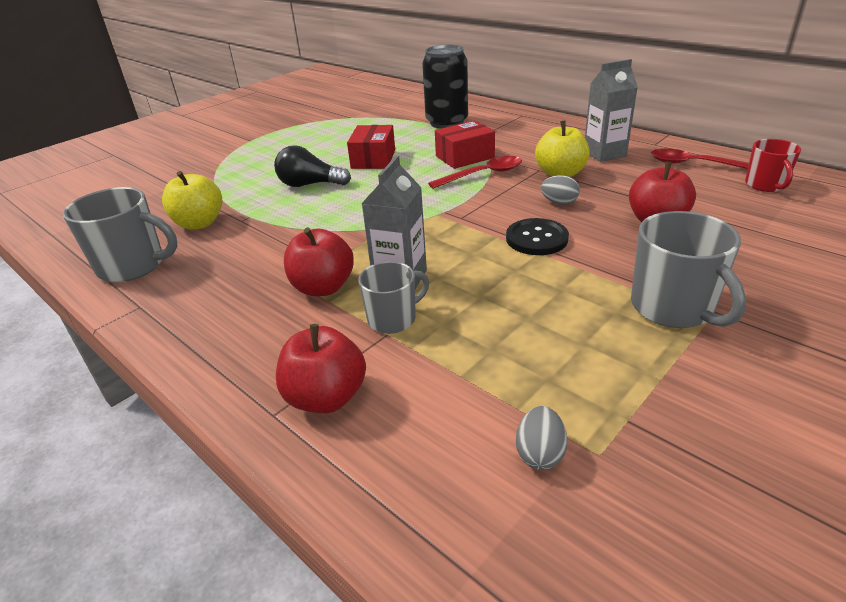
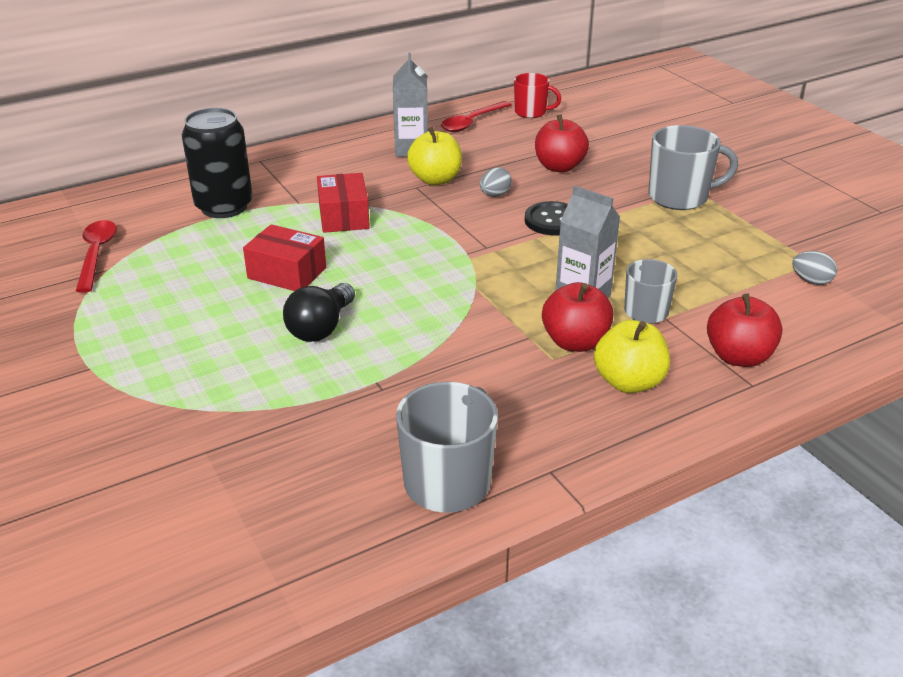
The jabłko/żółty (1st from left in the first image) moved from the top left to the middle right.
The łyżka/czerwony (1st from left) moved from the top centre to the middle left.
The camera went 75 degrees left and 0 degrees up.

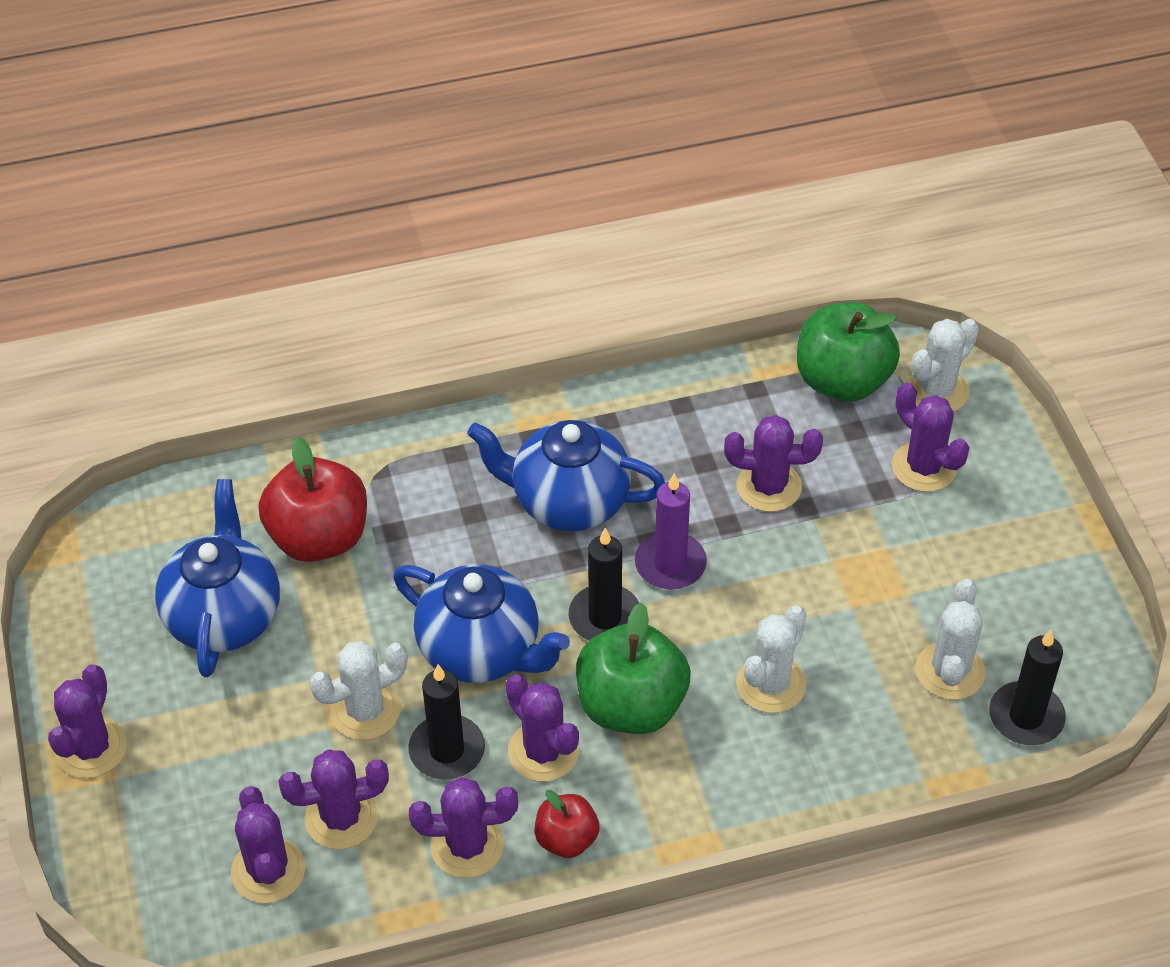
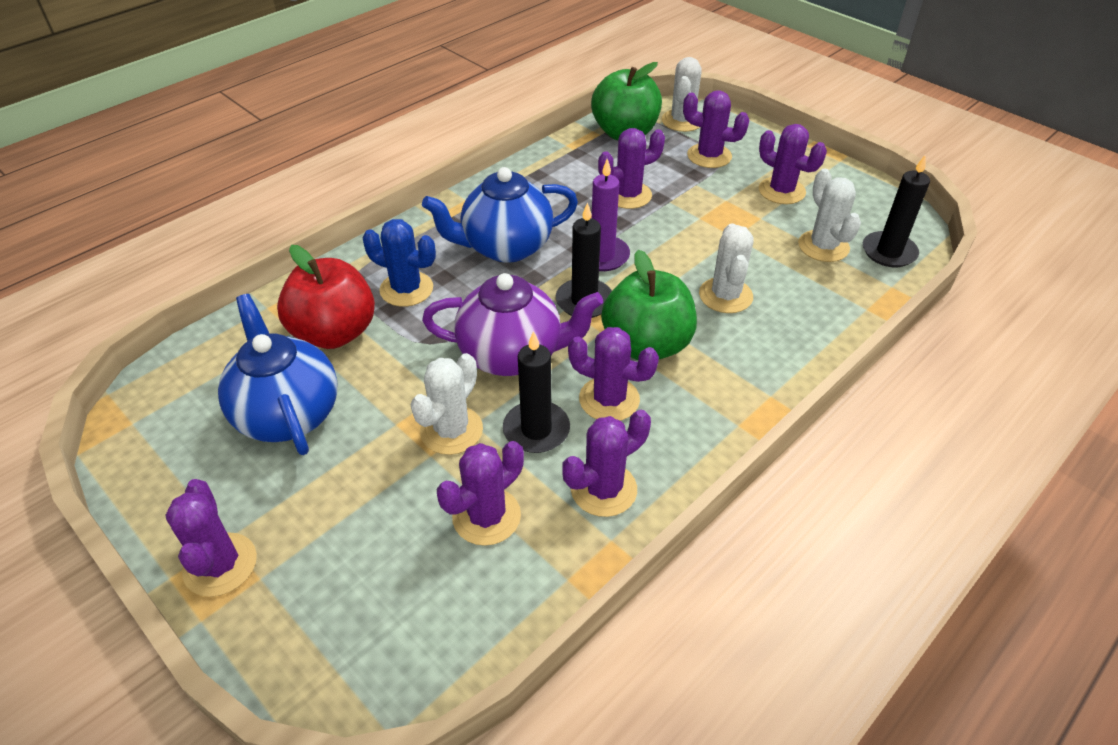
The kaktus/fioletowy (2nd from left in the first image) moved from the bottom left to the top right.
The imbryk/niebieski (2nd from left) at the centre became the imbryk/fioletowy at the centre.
The jabłko/czerwony (2nd from left) at the bottom centre disappeared.
The kaktus/niebieski at the centre appeared.
The camera went 30 degrees left and 5 degrees down.

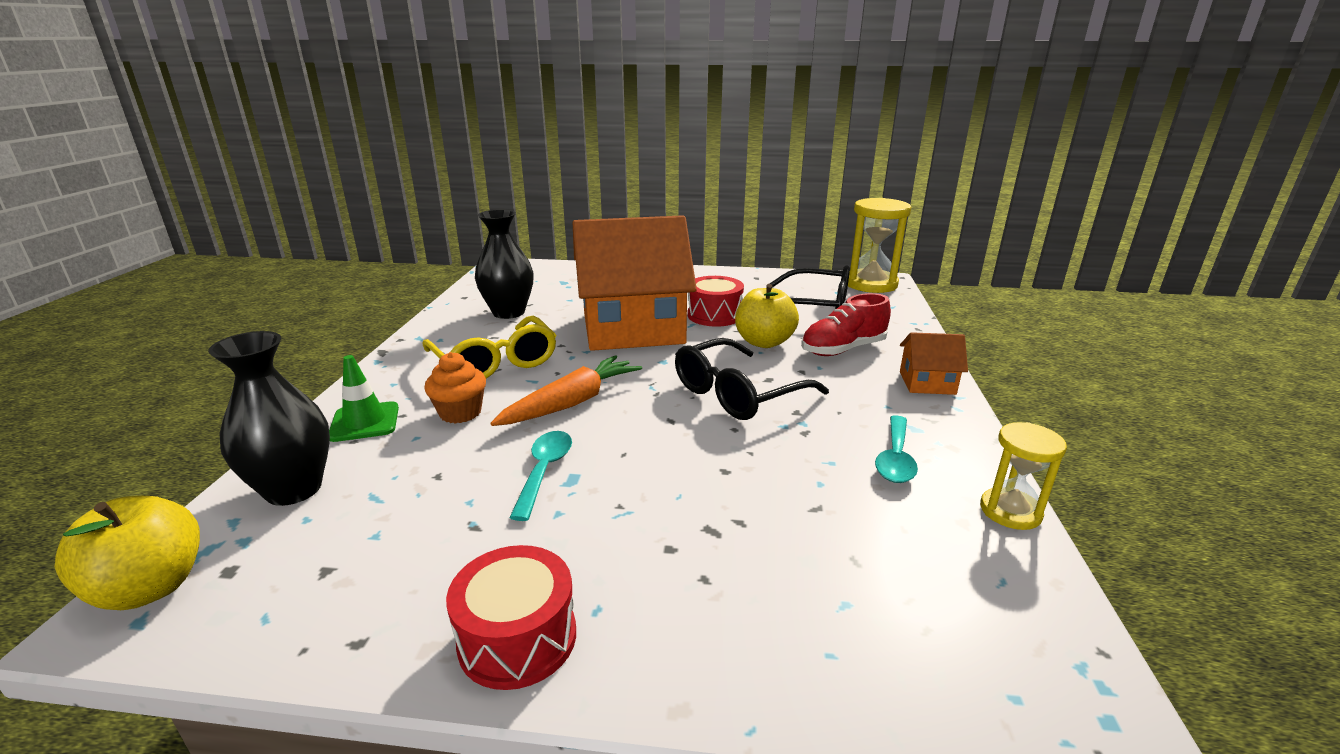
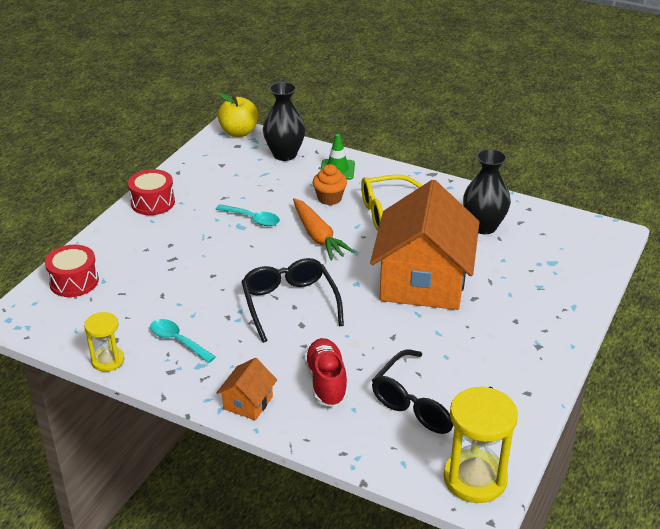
The bęben/czerwony (2nd from left in the first image) moved from the centre to the middle left.
The jabłko/żółty (2nd from left) at the centre disappeared.
The camera went 110 degrees right and 10 degrees up.

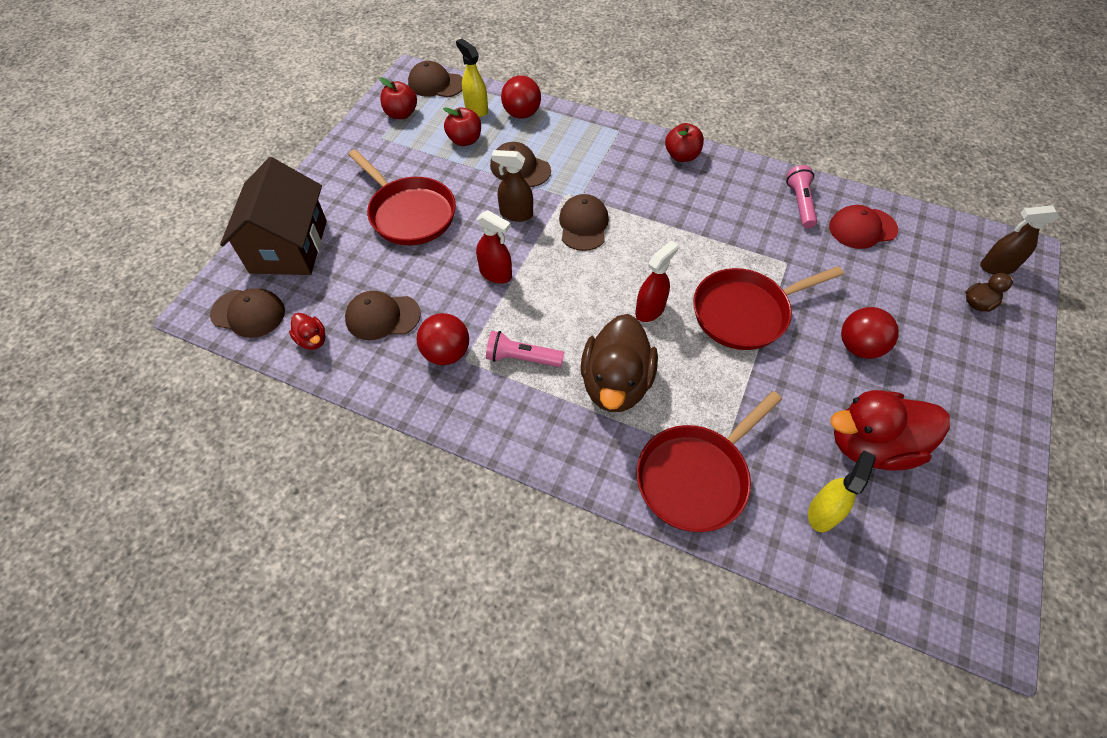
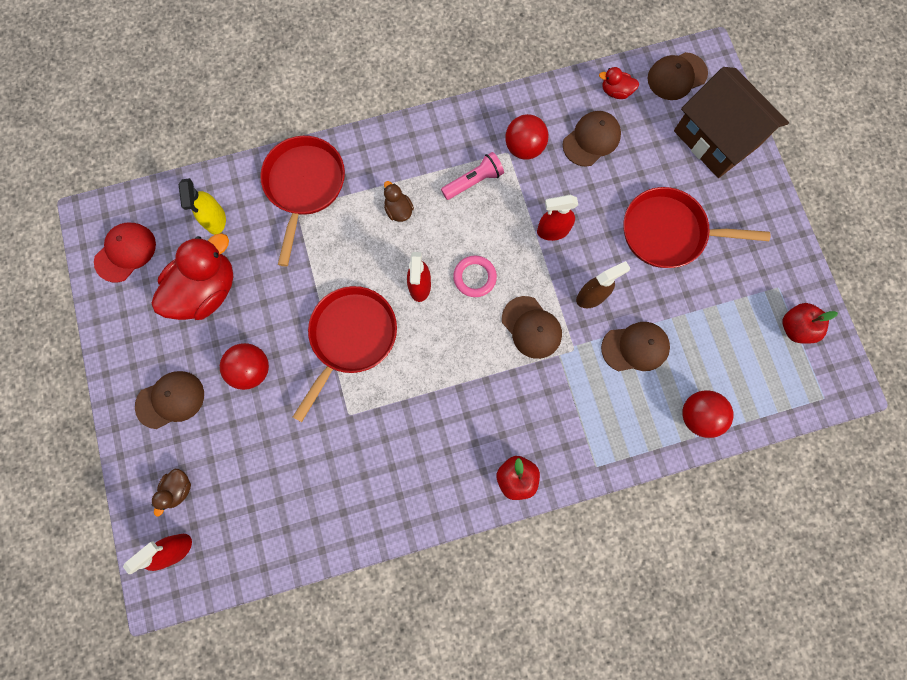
The czapka/brązowy (3rd from left in the first image) moved from the top centre to the middle left.
The jabłko/czerwony (2nd from left) at the top centre disappeared.
The spryskiwacz/żółty (1st from left) at the top centre disappeared.
The kaczka/brązowy (1st from left in the first image) at the centre changed to 0.45 times the size.
The latarka/różowy (2nd from left) at the top right disappeared.
The czapka/czerwony moved from the top right to the middle left.
The spryskiwacz/brązowy (2nd from left) at the top right became the spryskiwacz/czerwony (1st from left) at the bottom left.
The pierścień/różowy at the centre appeared.
The camera went 140 degrees right and 20 degrees up.

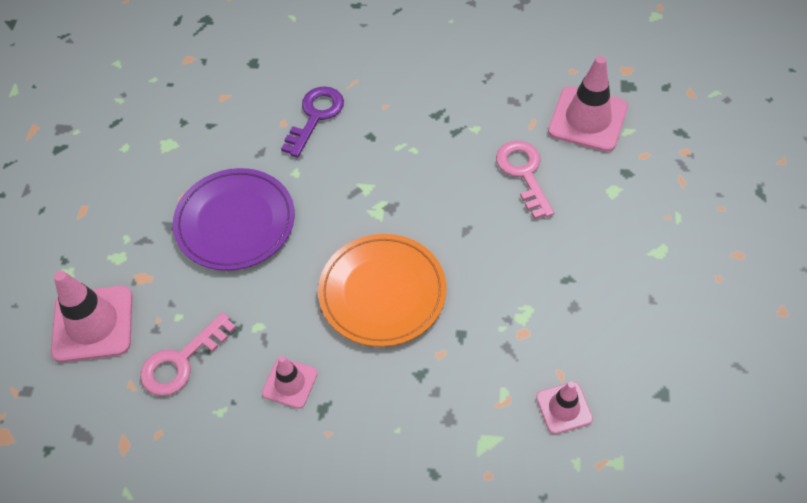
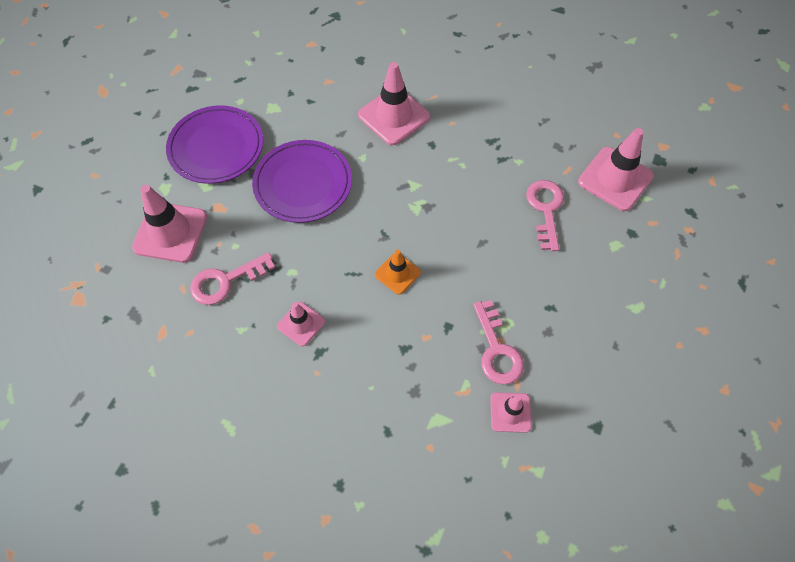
The klucz/fioletowy at the top centre was replaced by the pachołek/różowy (3rd from left) at the top centre.
The talerz/pomarańczowy at the centre was replaced by the pachołek/pomarańczowy at the centre.
The talerz/fioletowy (1st from left) at the top left appeared.
The klucz/różowy (2nd from left) at the centre appeared.
The camera went 15 degrees right and 5 degrees up.

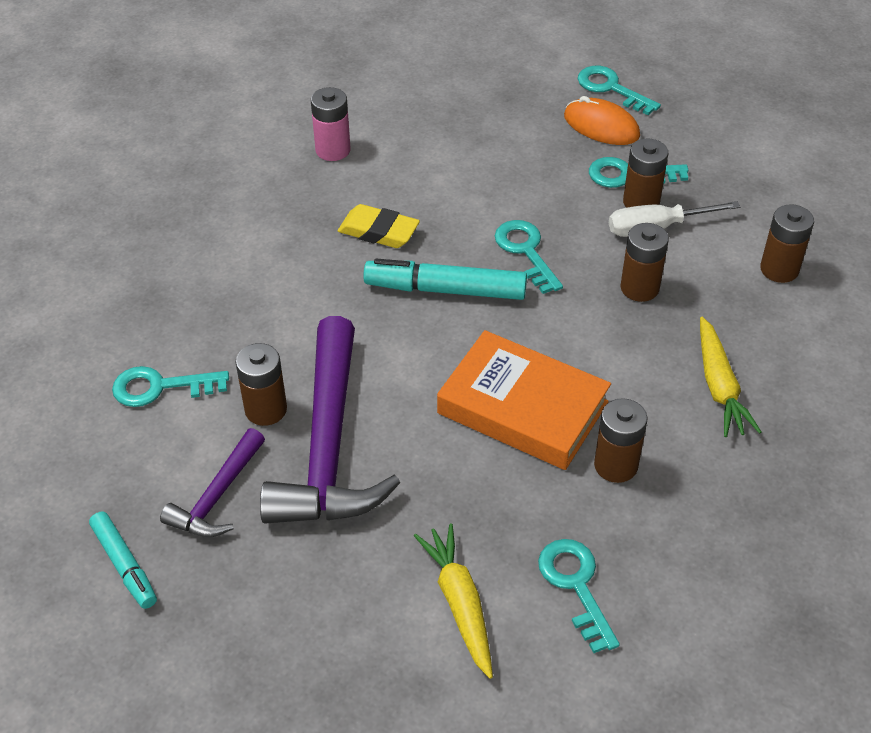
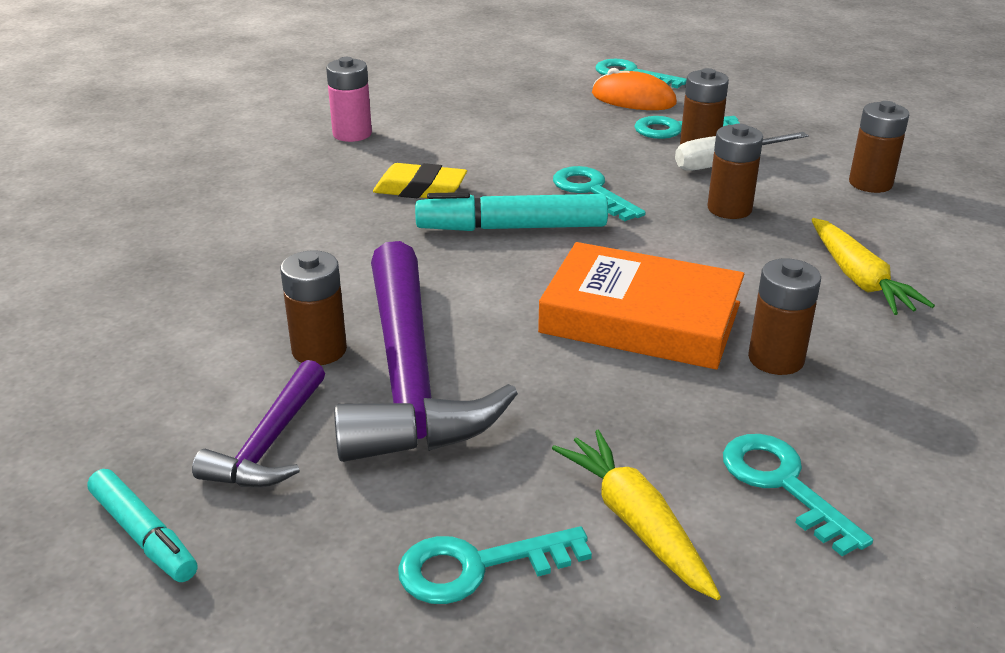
The klucz/turkusowy (1st from left) moved from the middle left to the bottom centre.
The camera went 10 degrees left and 15 degrees down.

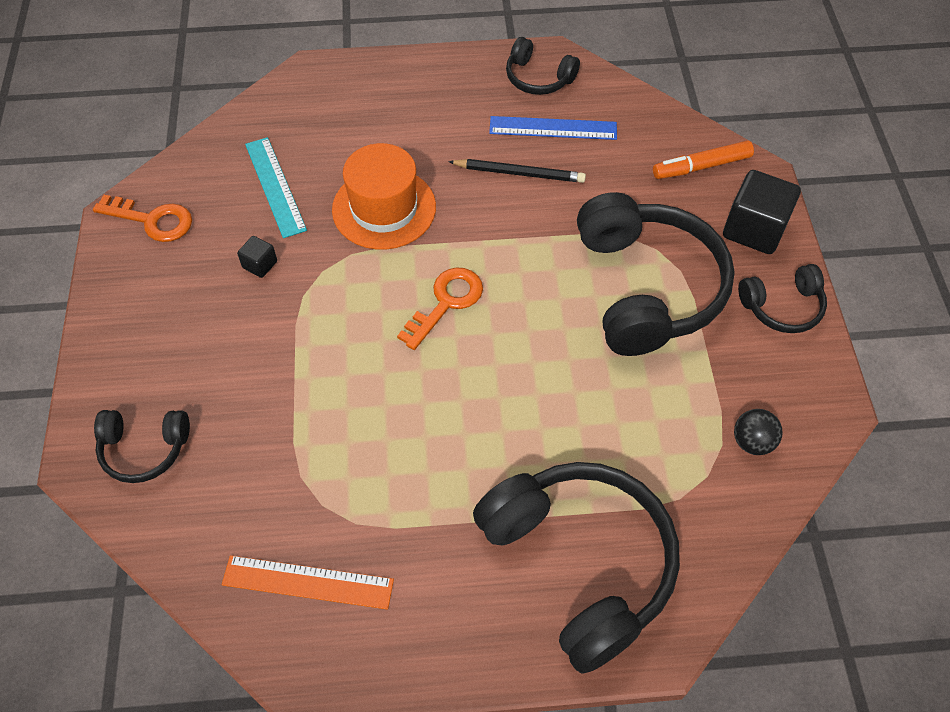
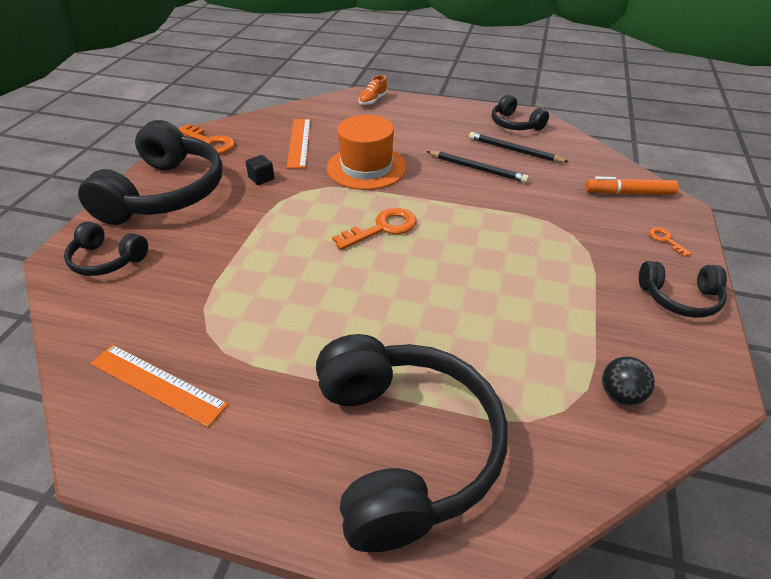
The linijka/turkusowy at the top left became the linijka/pomarańczowy (2nd from left) at the top centre.
The linijka/niebieski at the top centre was replaced by the ołówek/czarny (2nd from left) at the top right.
The słuchawki/czarny (4th from left in the first image) moved from the middle right to the top left.
The sześcian/czarny (2nd from left) at the top right was replaced by the klucz/pomarańczowy (3rd from left) at the middle right.
The but/pomarańczowy at the top centre appeared.
The camera went 20 degrees right and 15 degrees down.

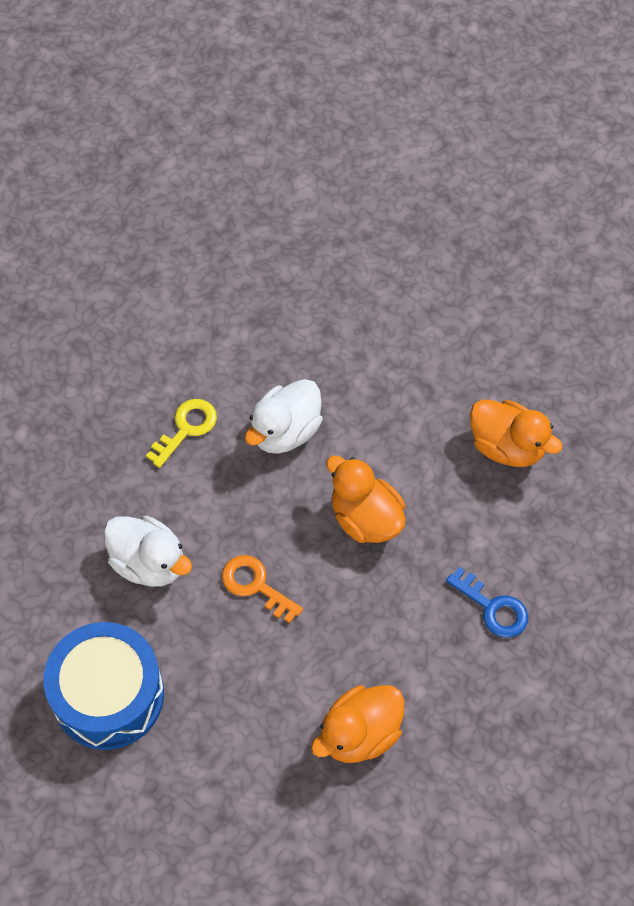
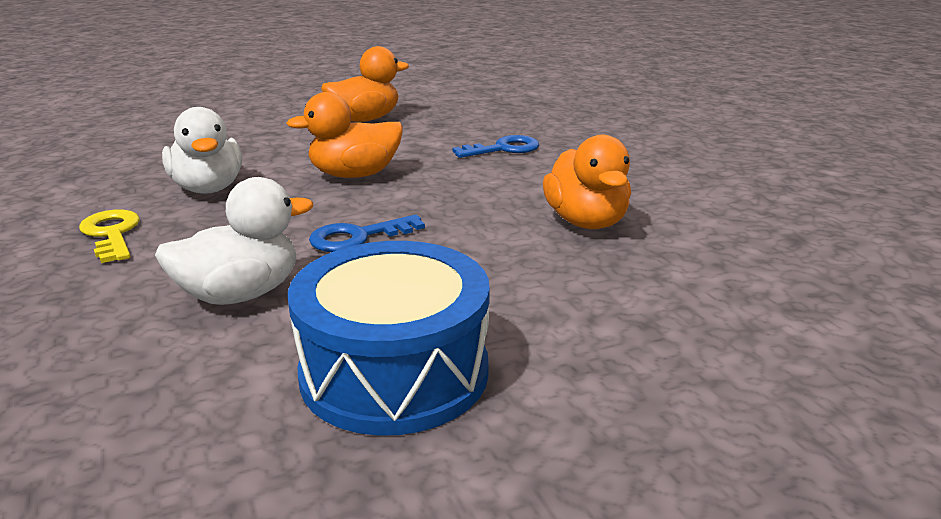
The klucz/pomarańczowy at the centre became the klucz/niebieski (1st from left) at the centre.
The camera went 65 degrees left and 35 degrees down.

